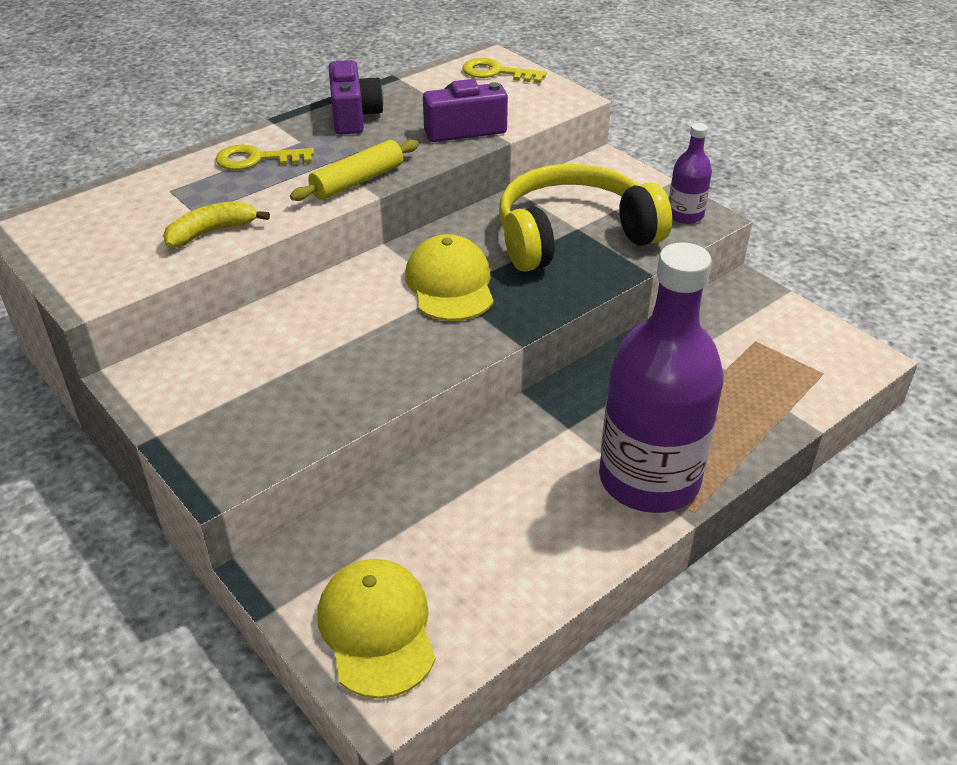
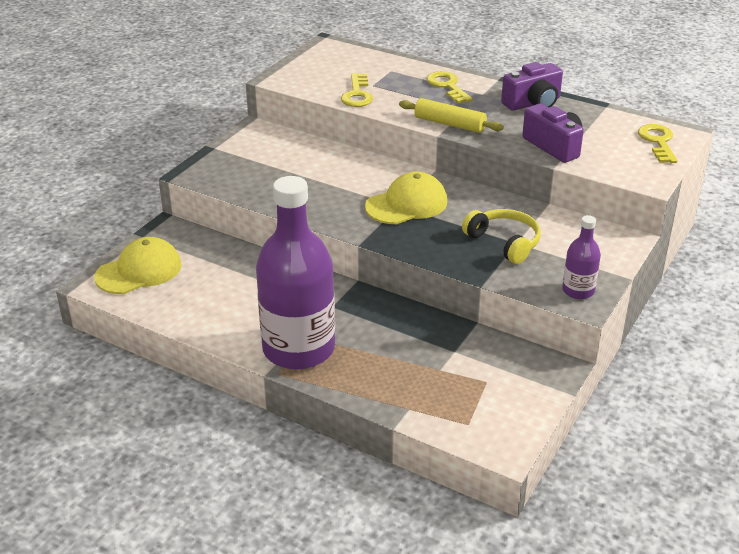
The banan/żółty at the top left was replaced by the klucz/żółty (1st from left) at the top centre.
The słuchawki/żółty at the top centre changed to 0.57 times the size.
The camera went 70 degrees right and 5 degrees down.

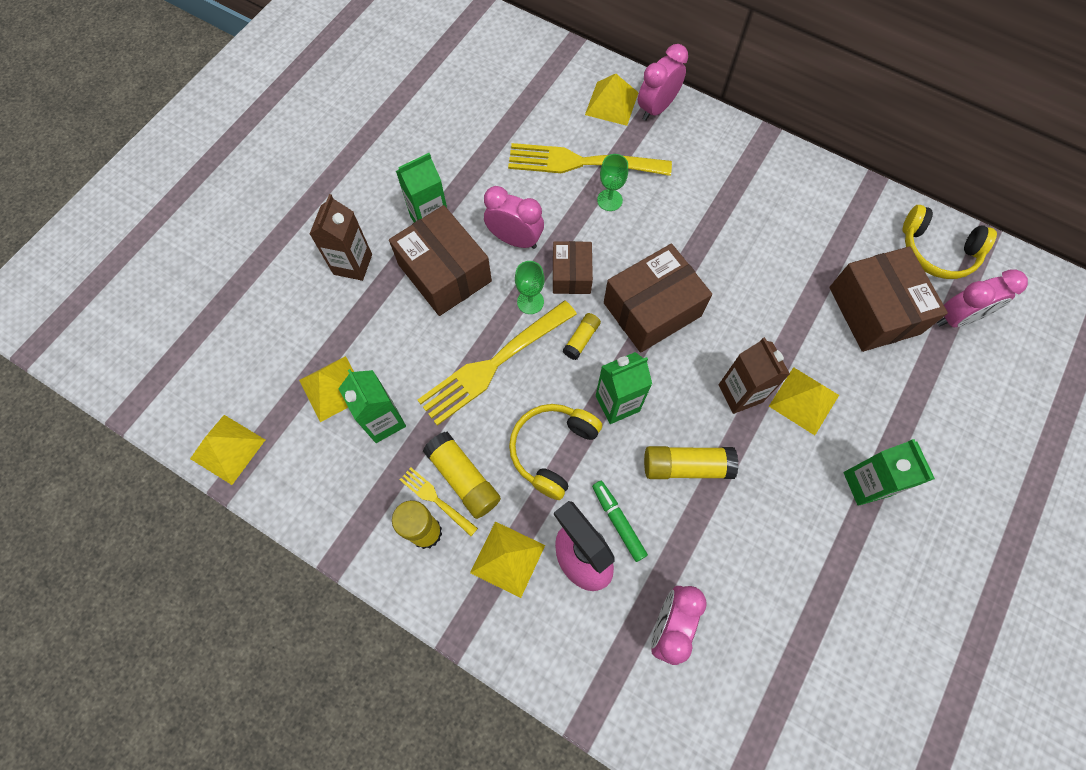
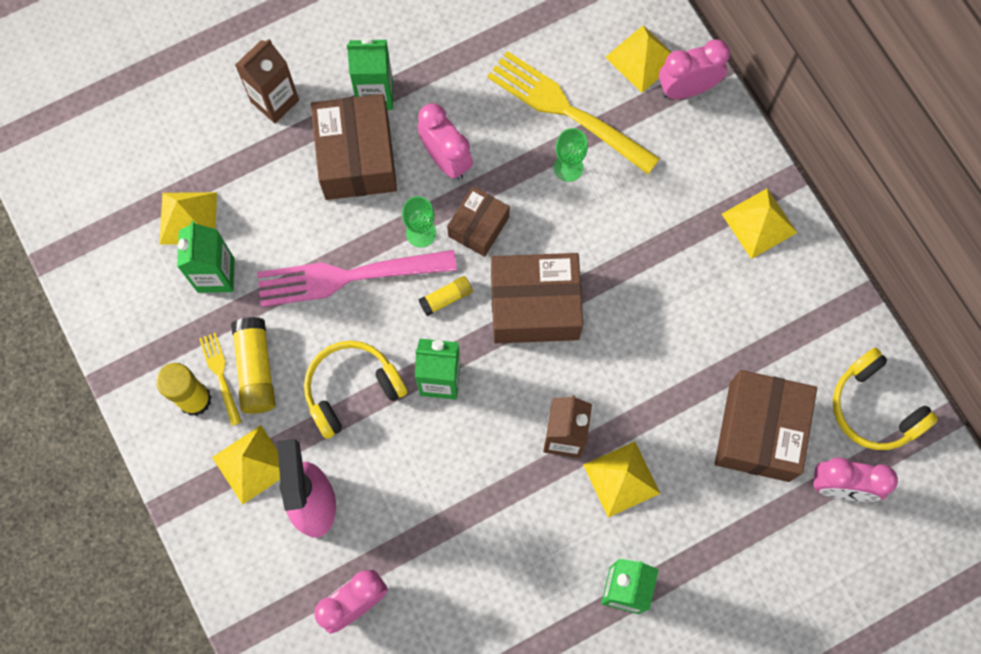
The piramida/żółty (1st from left in the first image) moved from the middle left to the middle right.
The widelec/żółty (2nd from left) at the centre became the widelec/różowy at the centre.
The flamaster/zielony at the bottom centre disappeared.
The klej w sztyfcie/żółty (4th from left) at the centre disappeared.
The camera went 30 degrees right and 5 degrees up.

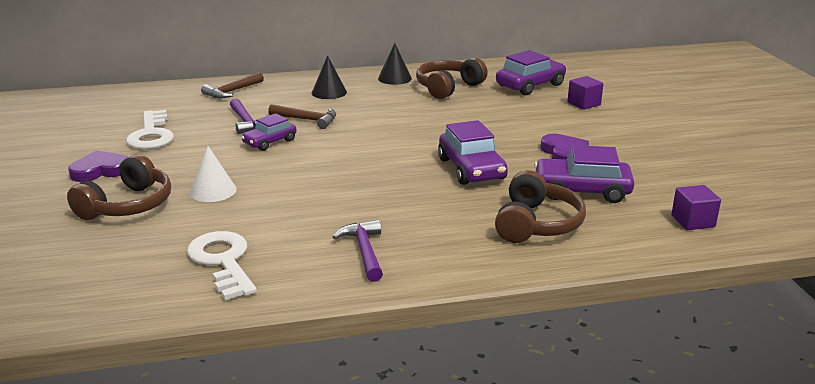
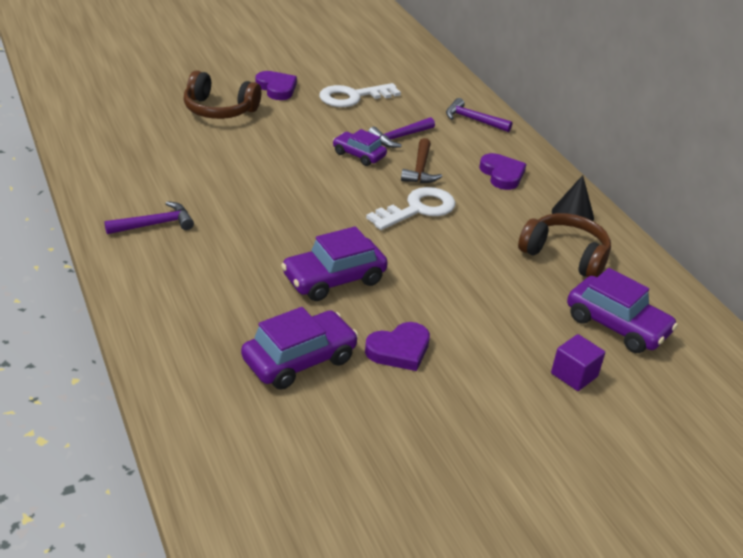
The klucz/biały (2nd from left) moved from the bottom left to the centre.
The stożek/biały at the middle left disappeared.
The młotek/brązowy (1st from left) at the top left became the młotek/fioletowy (3rd from left) at the top centre.
The stożek/czarny (1st from left) at the top centre was replaced by the serce/fioletowy (3rd from left) at the top right.
The słuchawki/brązowy (3rd from left) at the centre disappeared.
The samochód/fioletowy (4th from left in the first image) at the middle right turned 60 degrees clockwise.
The sześcian/fioletowy (2nd from left) at the middle right disappeared.
The camera went 75 degrees right and 10 degrees up.

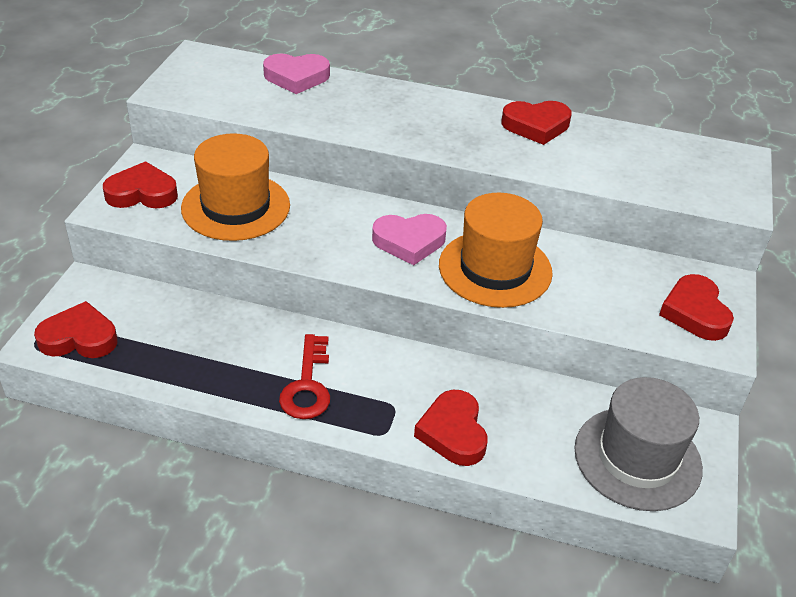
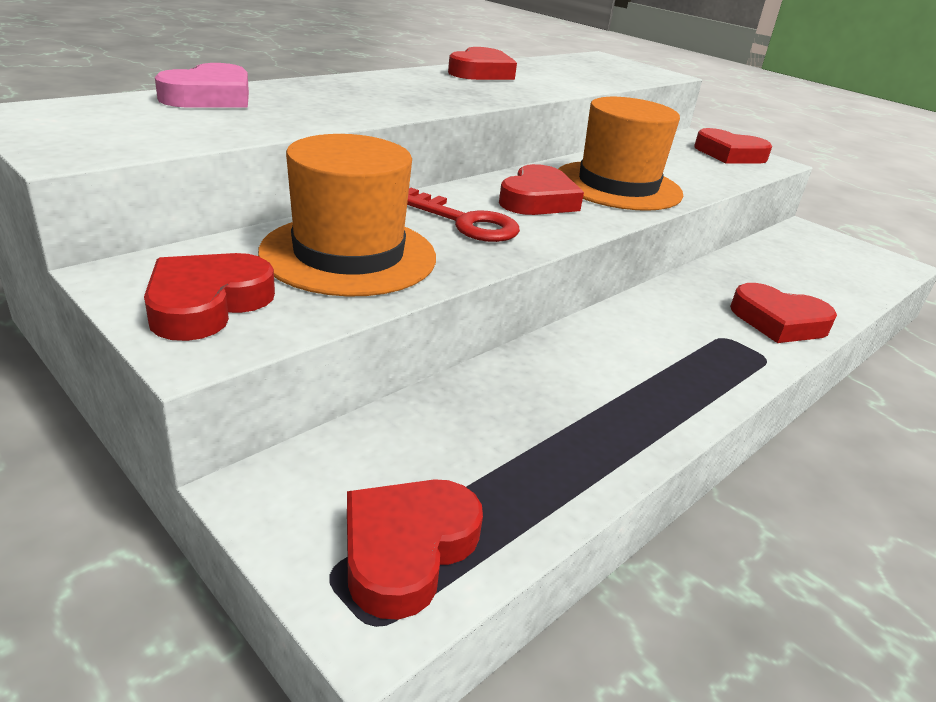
The klucz/czerwony moved from the centre to the top centre.
The serce/różowy (2nd from left) at the centre became the serce/czerwony (4th from left) at the top centre.
The kapelusz/szary at the bottom right disappeared.
The camera went 60 degrees left and 10 degrees down.

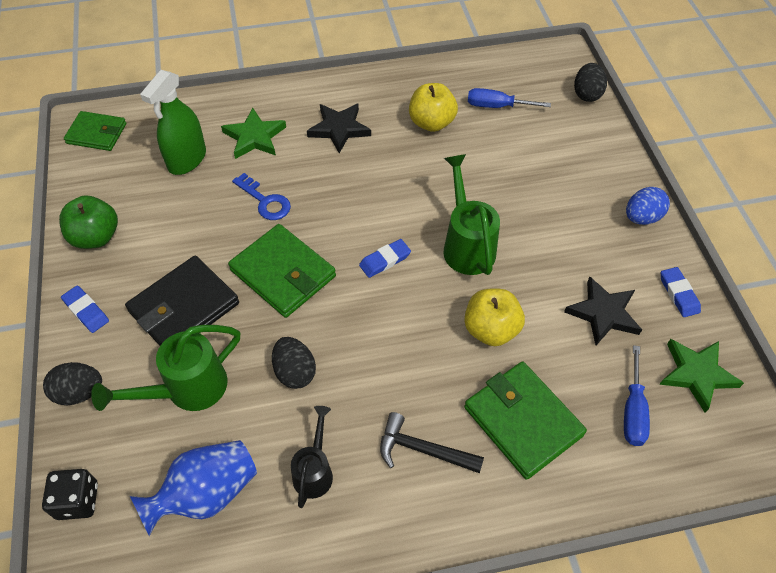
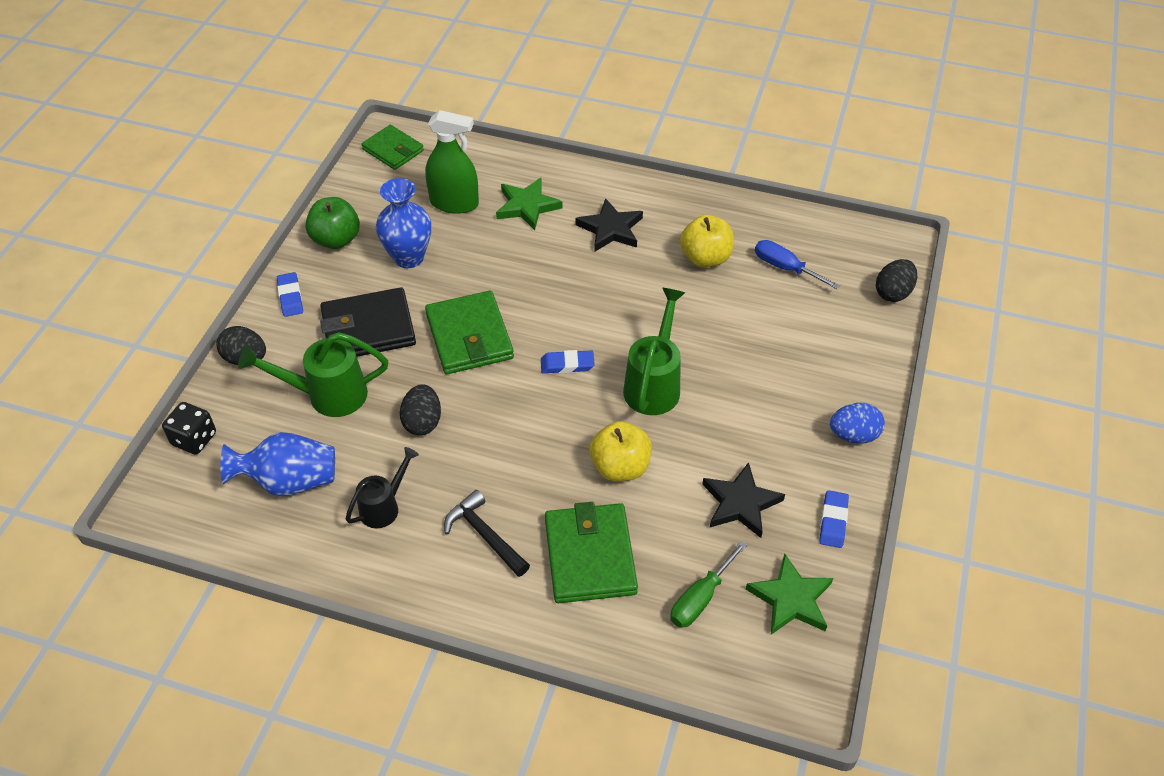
The spryskiwacz/zielony at the top left turned 135 degrees counterclockwise.
The klucz/niebieski at the centre disappeared.
The śrubokręt/niebieski (2nd from left) at the bottom right became the śrubokręt/zielony at the bottom centre.
The wazon/niebieski (2nd from left) at the top centre appeared.
The camera went 30 degrees right and 5 degrees down.

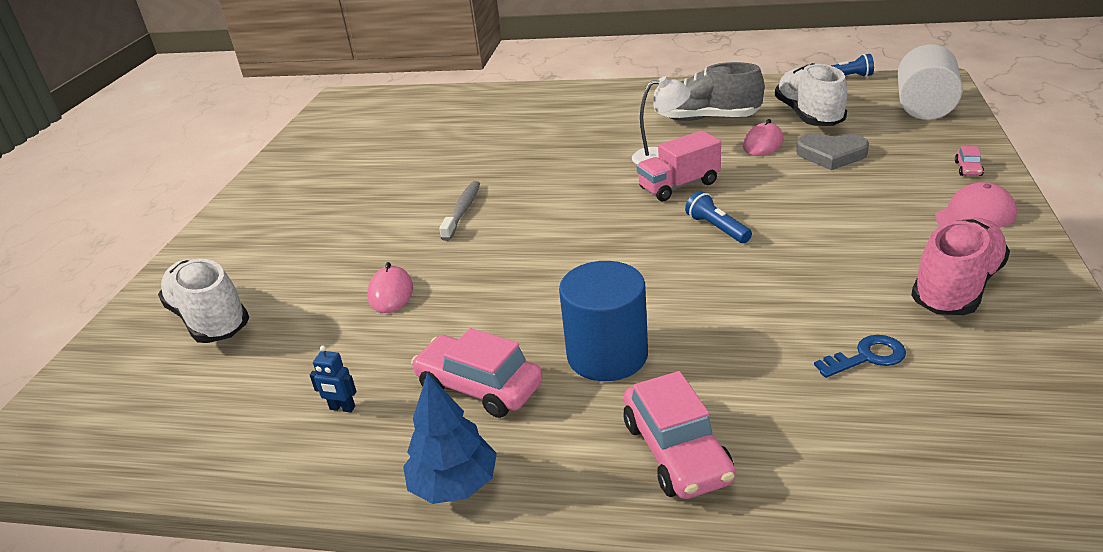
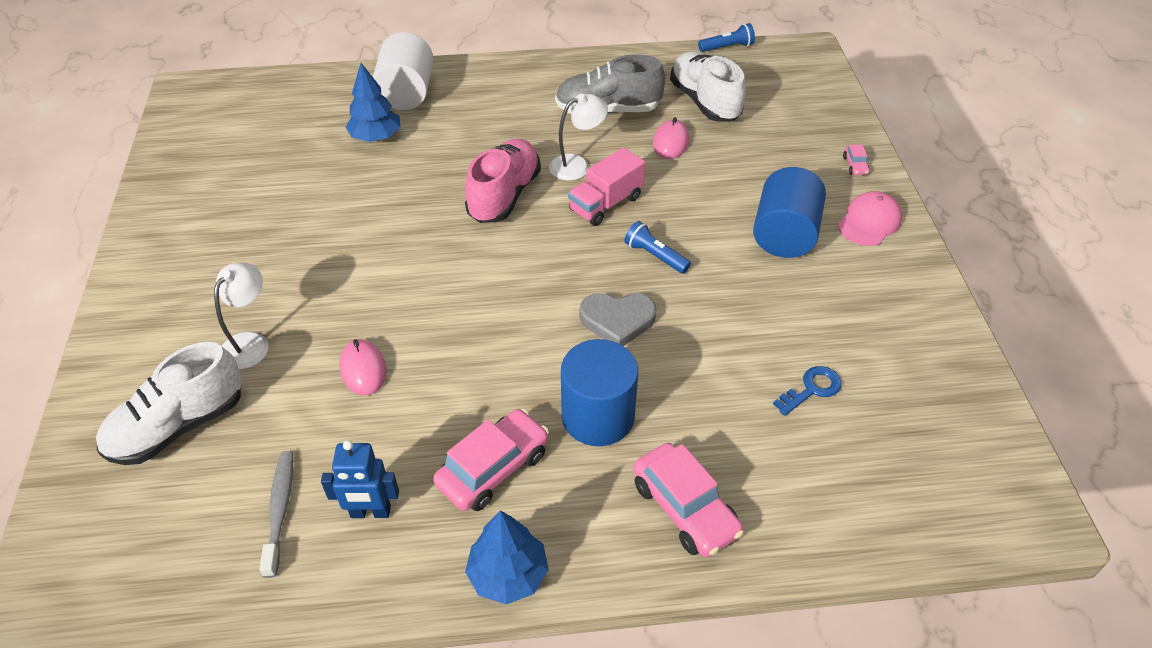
The but/biały (1st from left) at the middle left turned 75 degrees counterclockwise.
The robot/niebieski at the bottom left changed to 1.66 times the size.
The samochód/różowy (1st from left) at the bottom centre turned 120 degrees clockwise.
The szczoteczka do zębów/szary moved from the centre to the bottom left.
The serce/szary moved from the top right to the centre.
The walec/biały moved from the top right to the top centre.
The but/różowy moved from the middle right to the top centre.
The lampka/biały (1st from left) at the middle left appeared.
The drzewko/niebieski (1st from left) at the top left appeared.
The walec/niebieski (2nd from left) at the top right appeared.
The camera went 20 degrees left and 15 degrees up.

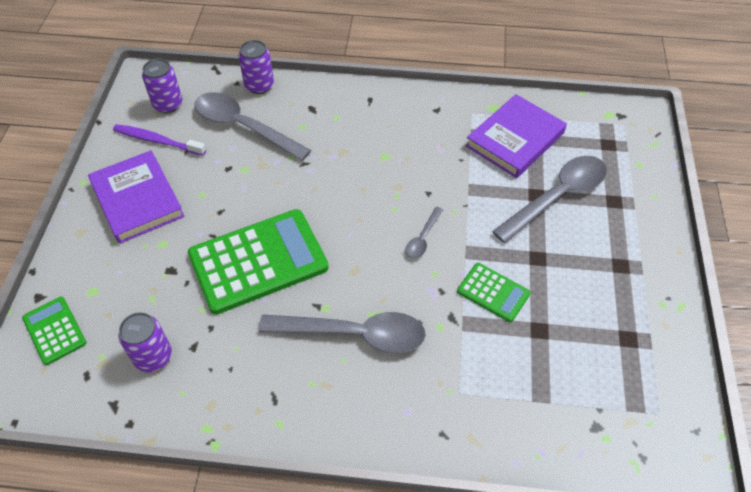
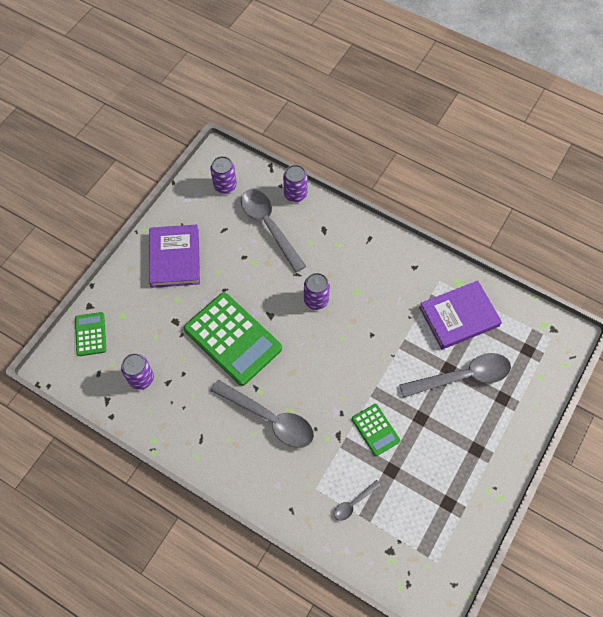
The szczoteczka do zębów/fioletowy at the top left disappeared.
The kalkulator/zielony (2nd from left) at the centre turned 45 degrees clockwise.
The łyżka/szary (3rd from left) moved from the centre to the bottom centre.
The puszka/fioletowy (4th from left) at the centre appeared.
The camera went 25 degrees right and 10 degrees up.

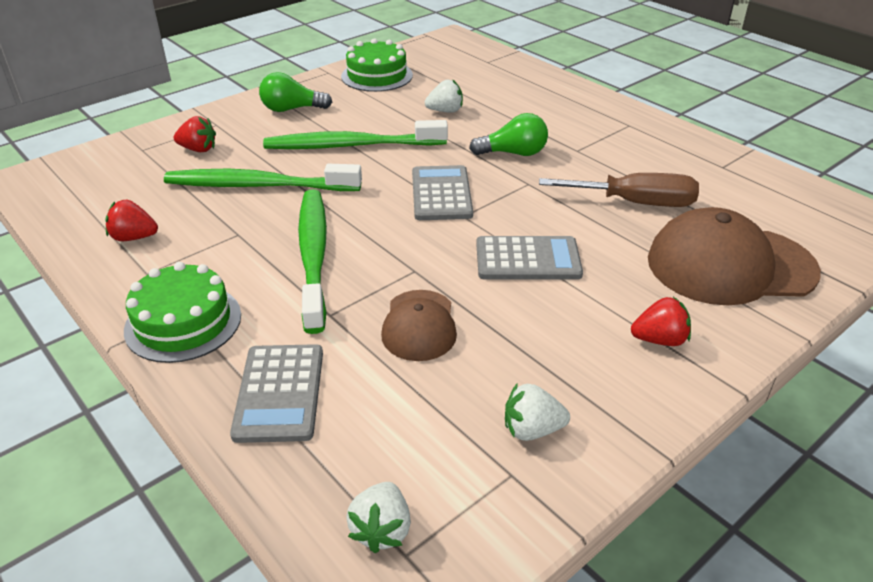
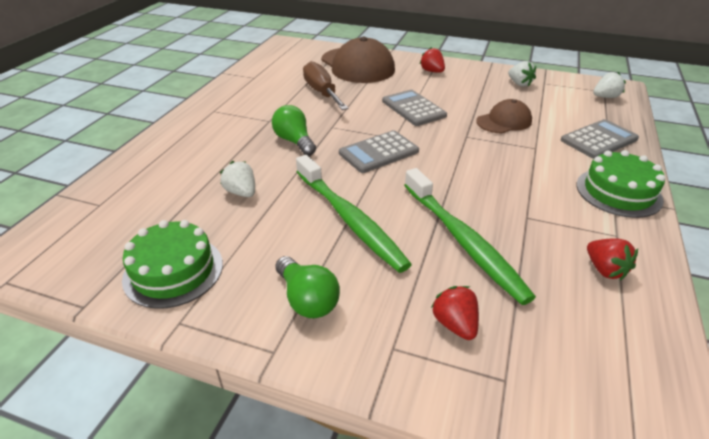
The szczoteczka do zębów/zielony (2nd from left) at the centre disappeared.
The camera went 120 degrees left and 0 degrees up.

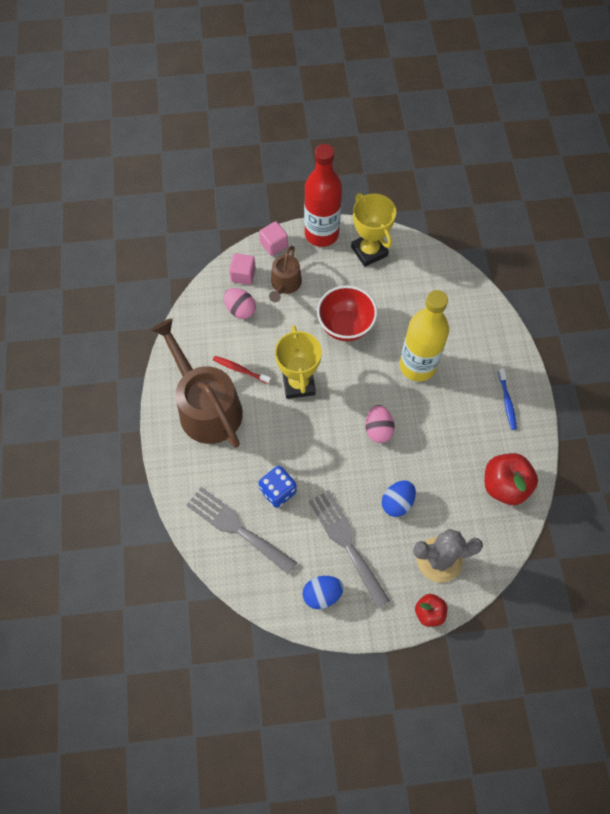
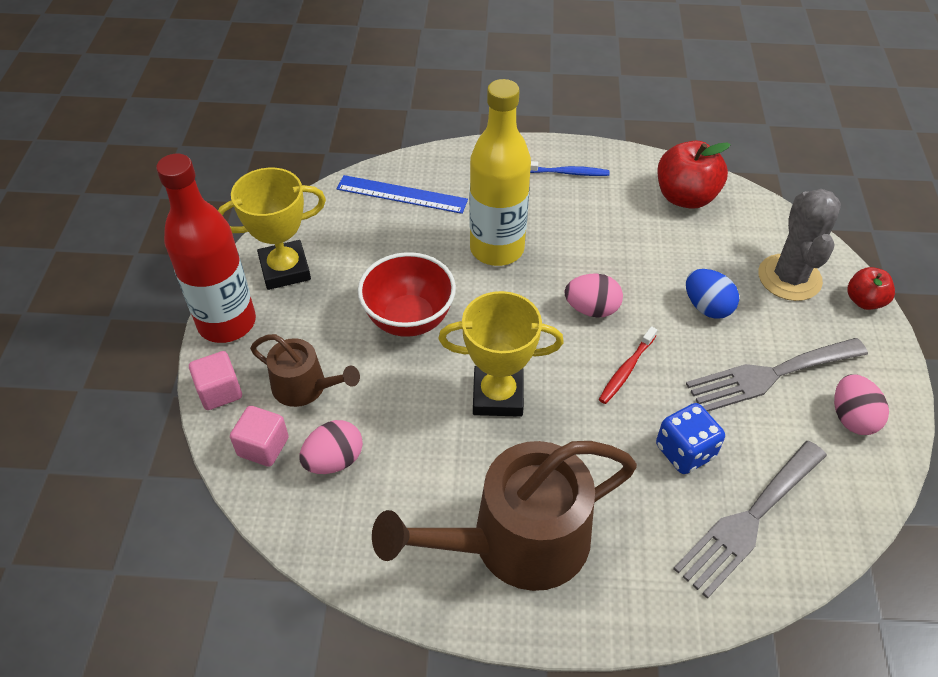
The szczoteczka do zębów/czerwony moved from the centre to the middle right.
The jajko/niebieski (1st from left) at the bottom centre became the jajko/różowy (3rd from left) at the middle right.
The linijka/niebieski at the top centre appeared.
The camera went 80 degrees left and 15 degrees down.

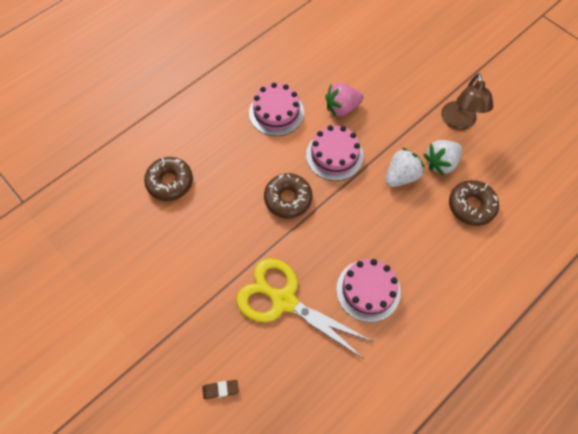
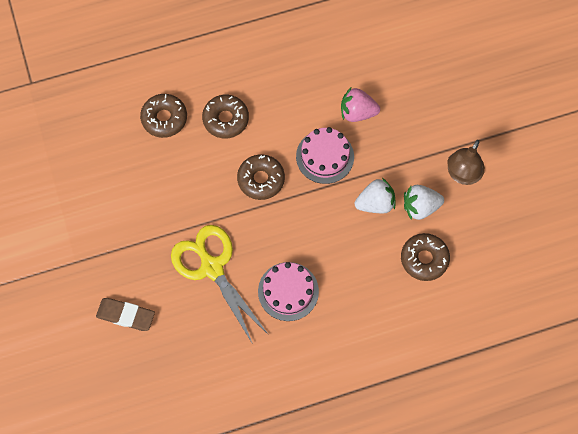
The gumka do mazania/brązowy at the bottom centre changed to 1.80 times the size.
The tort/różowy (1st from left) at the top centre disappeared.
The donut/brązowy (2nd from left) at the top centre appeared.
The camera went 25 degrees right and 5 degrees up.

